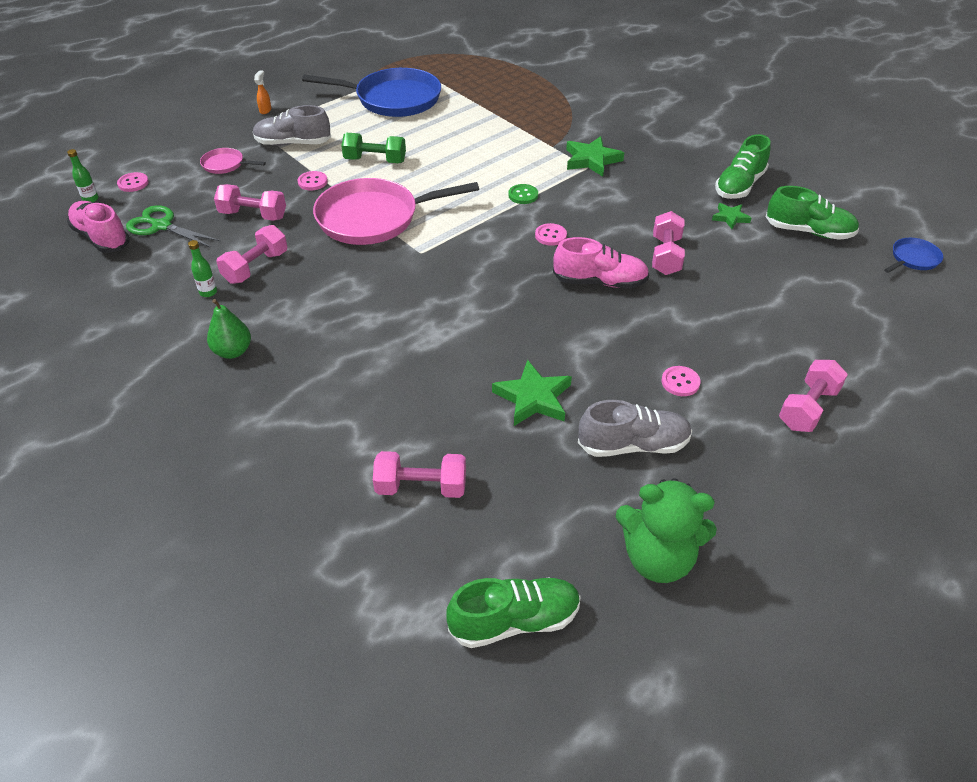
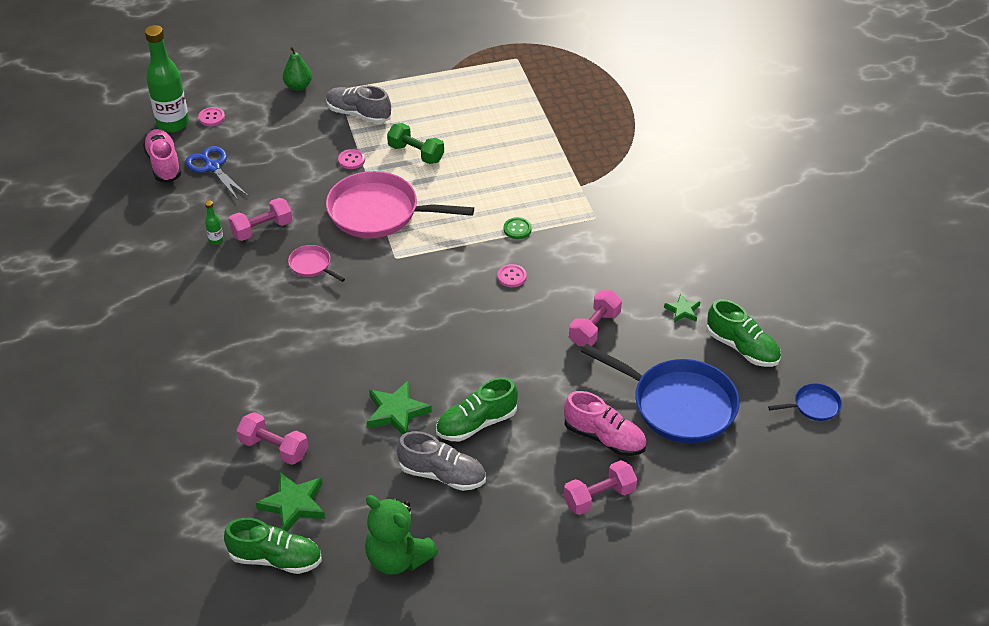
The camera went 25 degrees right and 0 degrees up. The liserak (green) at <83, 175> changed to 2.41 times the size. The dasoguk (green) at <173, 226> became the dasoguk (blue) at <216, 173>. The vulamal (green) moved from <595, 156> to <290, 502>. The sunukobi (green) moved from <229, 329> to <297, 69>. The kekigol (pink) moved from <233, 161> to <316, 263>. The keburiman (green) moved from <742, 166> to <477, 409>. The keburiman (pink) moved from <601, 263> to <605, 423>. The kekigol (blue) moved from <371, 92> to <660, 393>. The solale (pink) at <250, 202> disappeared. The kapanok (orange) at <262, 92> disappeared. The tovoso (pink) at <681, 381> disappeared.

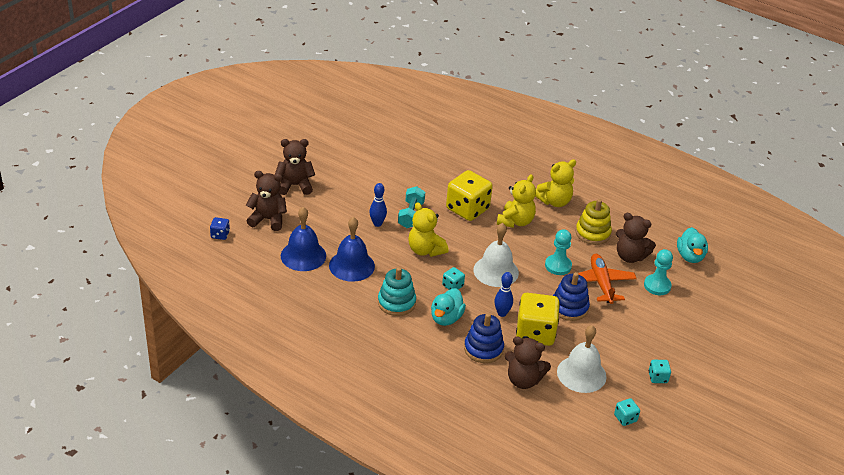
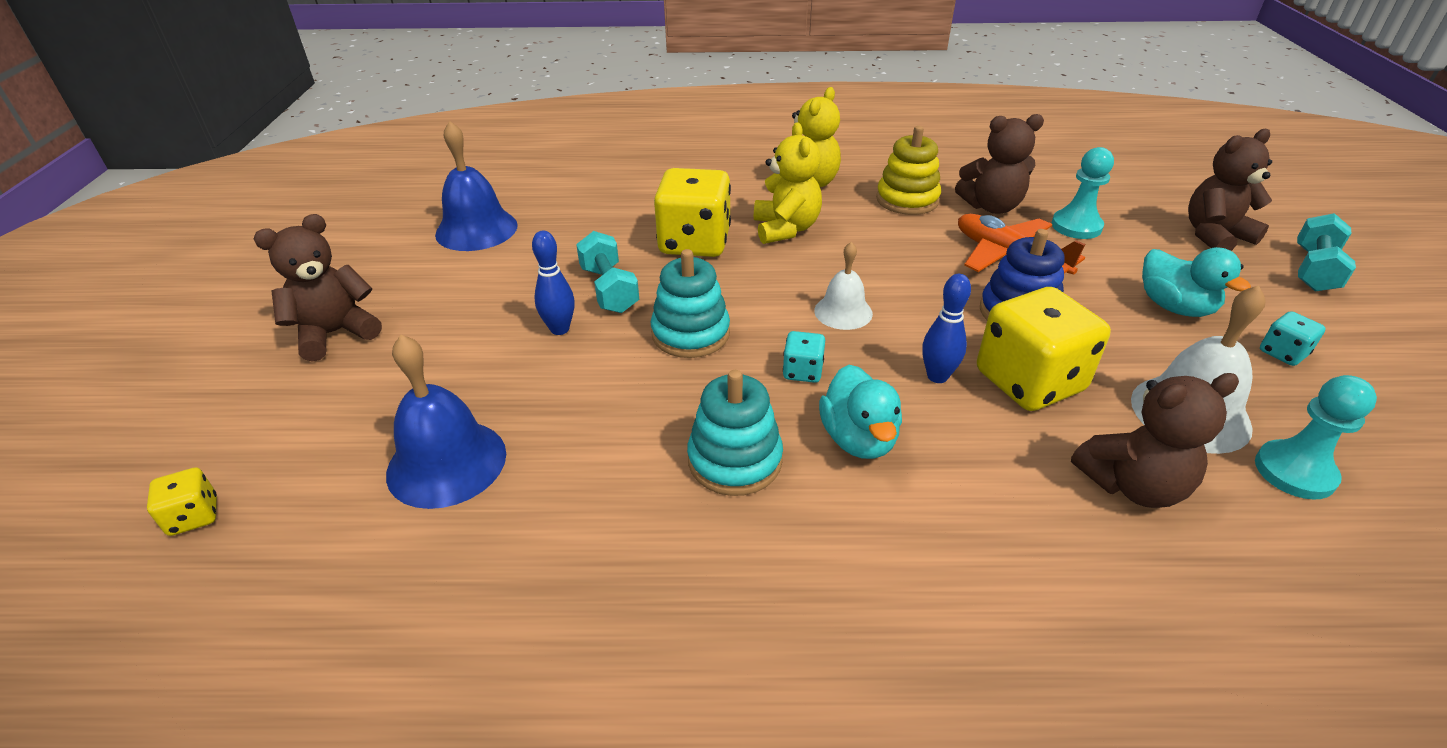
The camera went 30 degrees left and 0 degrees up. The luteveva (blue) at <220, 228> became the luteveva (yellow) at <182, 501>. The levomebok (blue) moved from <352, 249> to <476, 186>. The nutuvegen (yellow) at <428, 229> was replaced by the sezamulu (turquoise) at <690, 303>. The levomebok (white) at <496, 255> changed to 0.62 times the size. The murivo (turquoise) moved from <692, 245> to <1196, 282>. The nutuvegen (brown) moved from <266, 201> to <1230, 190>. The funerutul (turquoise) moved from <558, 252> to <1316, 437>. The solale (turquoise) at <1326, 252> appeared. The sezamulu (blue) at <484, 338> disappeared. The luteveva (turquoise) at <627, 412> disappeared.

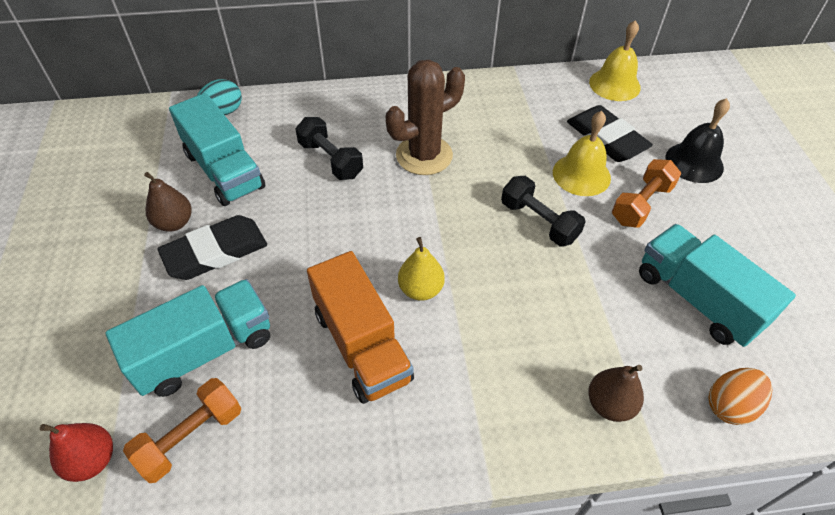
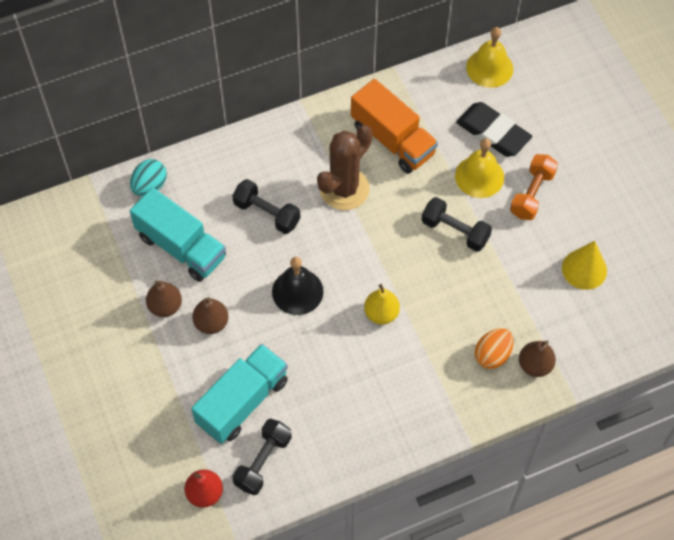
The camera went 15 degrees left and 10 degrees up. The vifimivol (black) at <212, 247> was replaced by the sunukobi (brown) at <210, 315>. The solale (orange) at <182, 430> became the solale (black) at <262, 457>. The levomebok (black) moved from <697, 140> to <298, 286>. The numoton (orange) moved from <360, 327> to <394, 126>. The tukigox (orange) moved from <740, 396> to <494, 348>. The numoton (turquoise) at <717, 285> was replaced by the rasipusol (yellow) at <584, 265>.

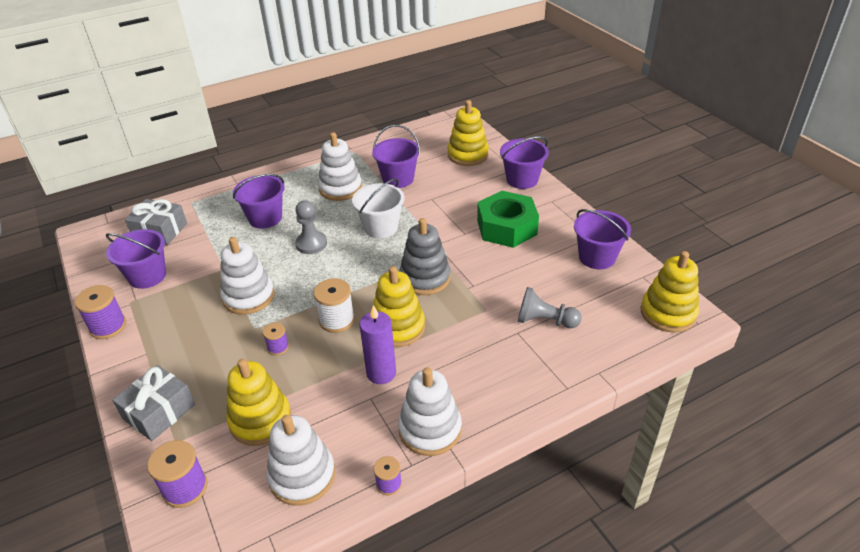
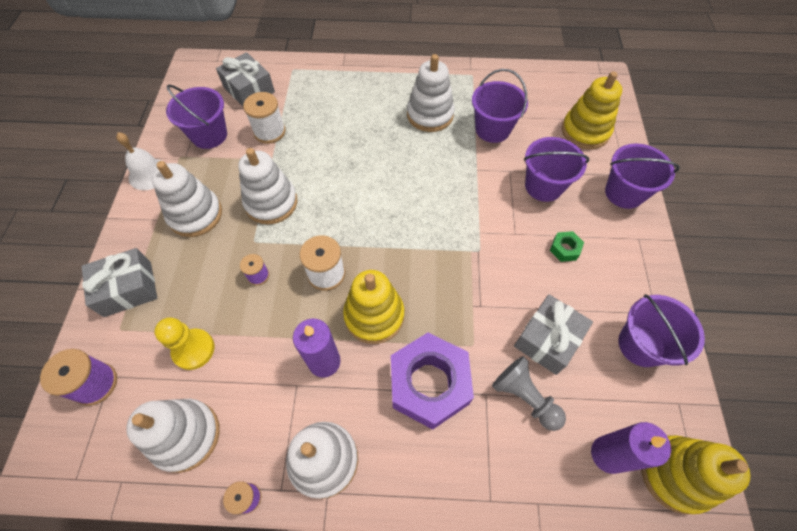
The camera went 30 degrees right and 20 degrees up. The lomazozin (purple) at <100, 312> was replaced by the levomebok (white) at <140, 161>. The sezamulu (white) at <187, 199> appeared. The sezamulu (yellow) at <259, 402> was replaced by the funerutul (yellow) at <184, 343>. The lomazozin (white) at <264, 118> appeared. The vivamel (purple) at <432, 381> appeared. The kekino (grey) at <553, 334> appeared. The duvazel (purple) moved from <259, 201> to <556, 169>. The vivamel (green) at <508, 219> changed to 0.42 times the size. The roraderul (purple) at <631, 448> appeared. The funerutul (grey) at <311, 227> disappeared. The duvazel (white) at <378, 208> disappeared. The sezamulu (grey) at <424, 256> disappeared.

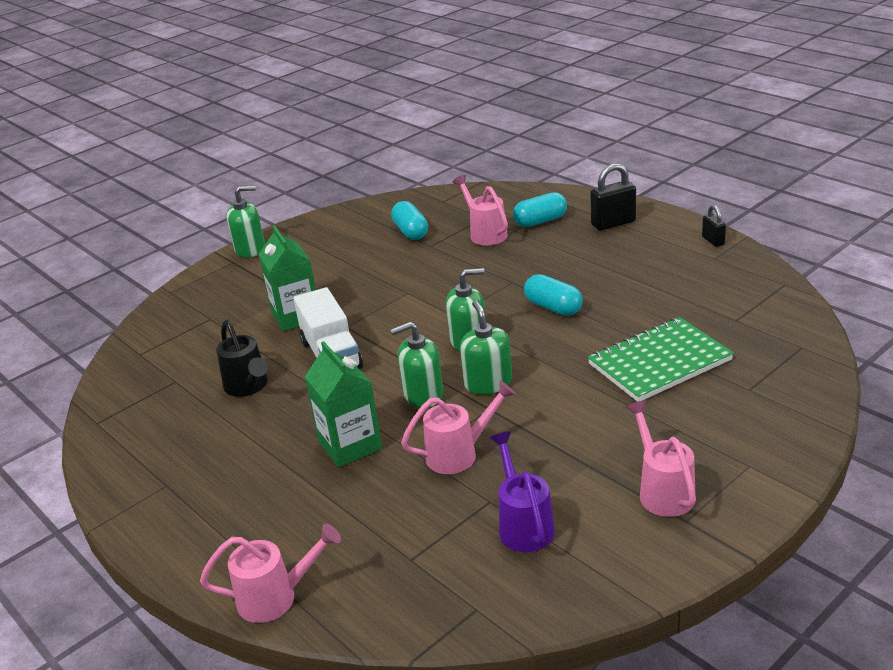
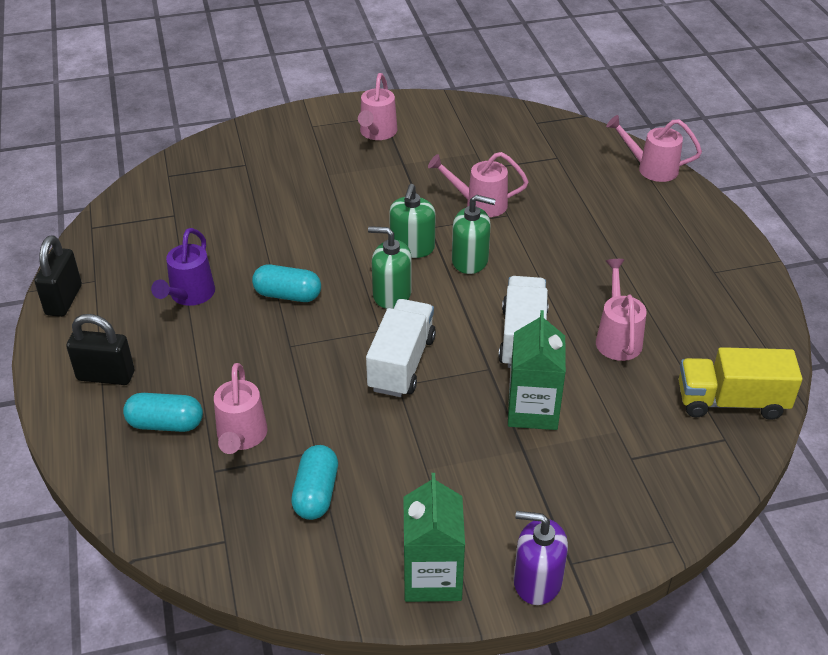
The camera went 155 degrees left and 10 degrees up. The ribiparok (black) at <714, 226> changed to 1.72 times the size. The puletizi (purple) moved from <522, 491> to <183, 267>. The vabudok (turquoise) at <553, 295> turned 60 degrees counterclockwise. The numoton (white) at <401, 348> appeared. The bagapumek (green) moved from <343, 404> to <434, 537>. The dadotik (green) at <246, 221> became the dadotik (purple) at <540, 558>. The puletizi (black) at <242, 358> became the puletizi (pink) at <621, 310>. The numoton (yellow) at <740, 383> appeared. The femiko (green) at <661, 359> disappeared.

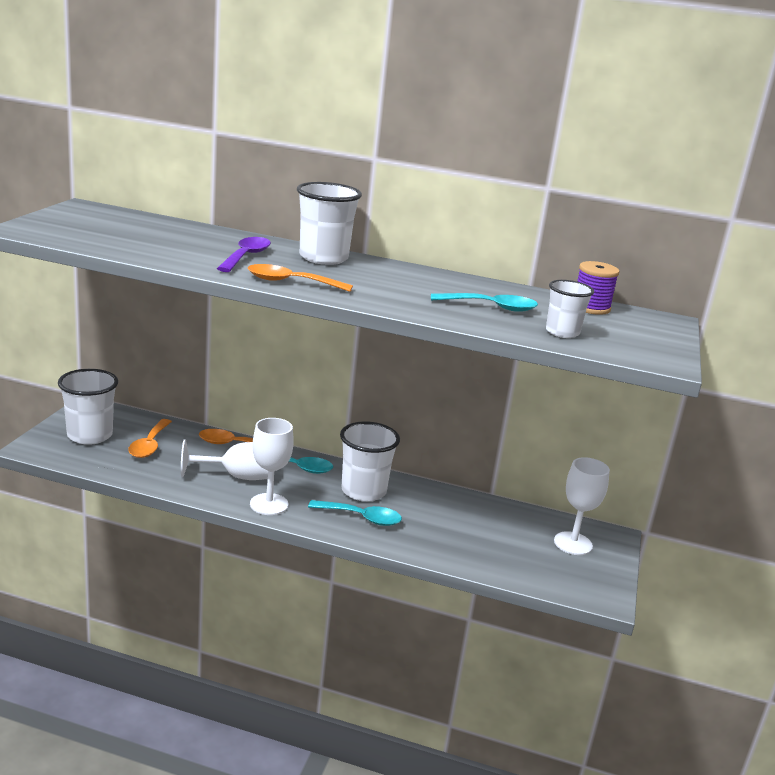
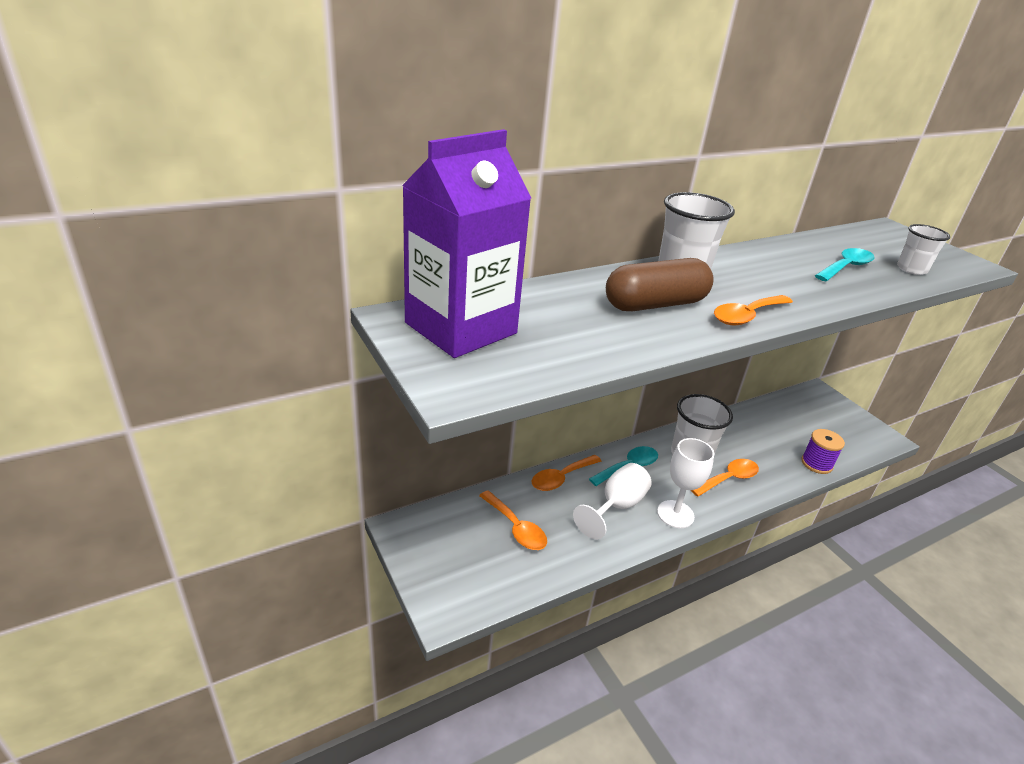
The camera went 45 degrees left and 10 degrees up. The bagapumek (purple) at <466, 243> appeared. The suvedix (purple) at <244, 254> was replaced by the vabudok (brown) at <660, 284>. The suvedix (turquoise) at <355, 513> became the suvedix (orange) at <725, 478>. The lomazozin (purple) moved from <598, 288> to <823, 451>. The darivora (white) at <88, 407> disappeared. The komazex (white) at <582, 506> disappeared.

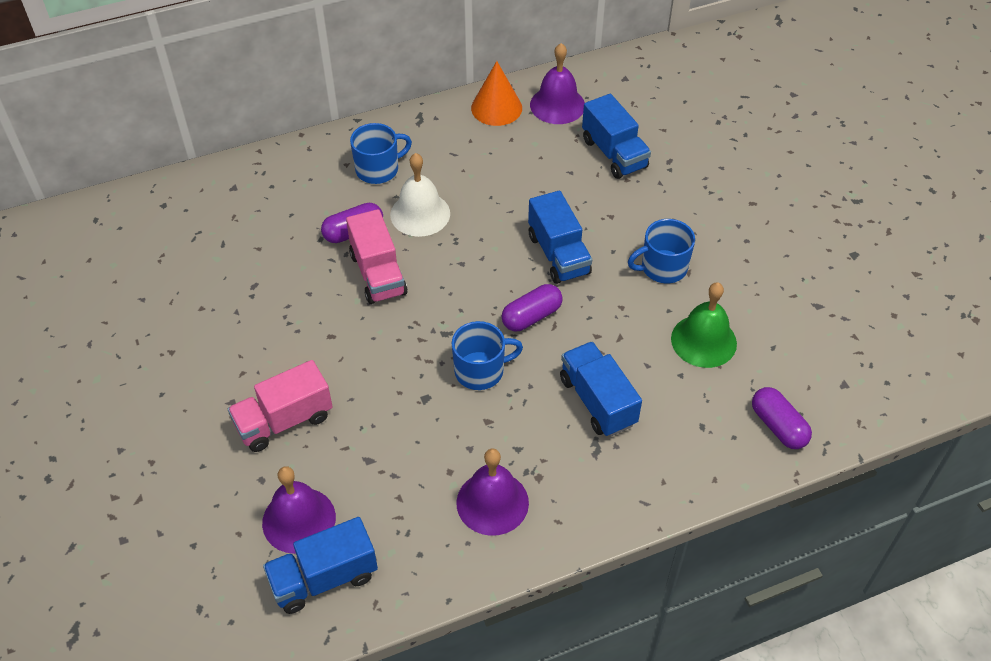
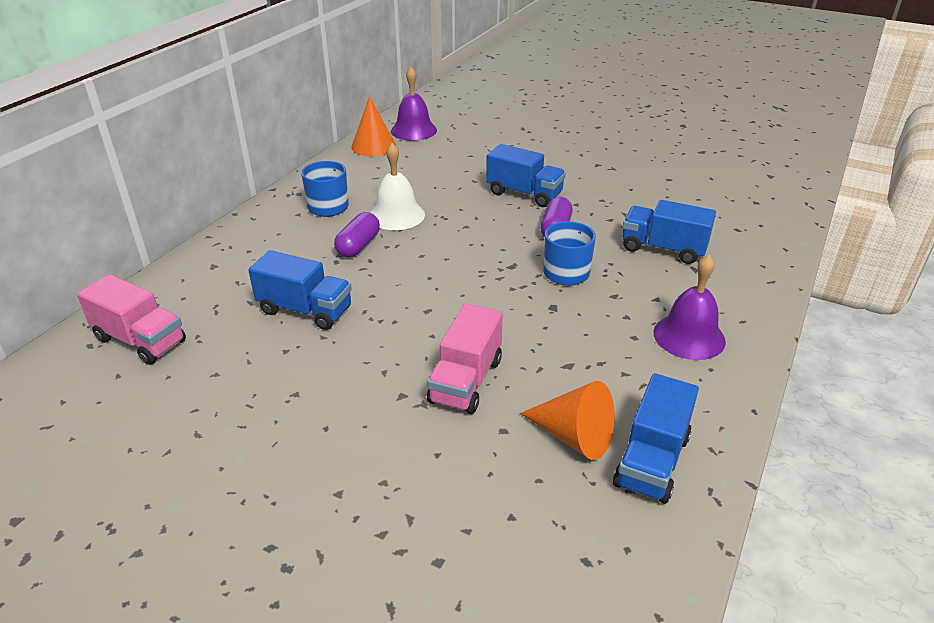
The camera went 40 degrees left and 15 degrees down. The numoton (pink) moved from <376, 256> to <131, 319>. The numoton (blue) moved from <616, 136> to <300, 290>. The levomebok (purple) at <299, 510> was replaced by the rasipusol (orange) at <567, 420>. The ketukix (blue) at <661, 251> disappeared. The levomebok (green) at <704, 325> disappeared. The vabudok (purple) at <782, 418> disappeared.

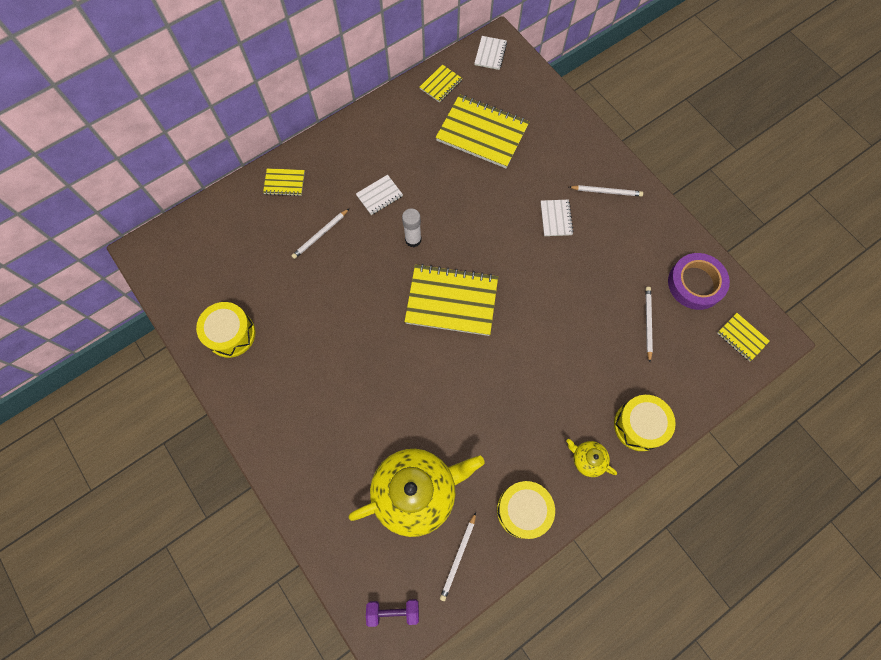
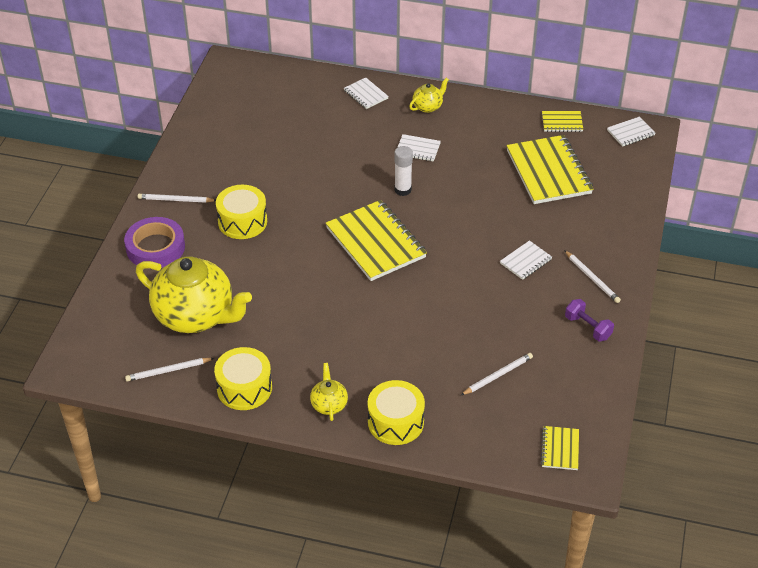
The camera went 50 degrees right and 25 degrees down. The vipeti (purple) moved from <699, 281> to <154, 243>. The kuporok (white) moved from <320, 234> to <177, 198>. The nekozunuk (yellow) moved from <225, 330> to <241, 212>. The femiko (yellow) at <284, 182> became the femiko (white) at <366, 93>. The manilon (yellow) at <429, 95> appeared. The solale (purple) moved from <392, 613> to <589, 320>.

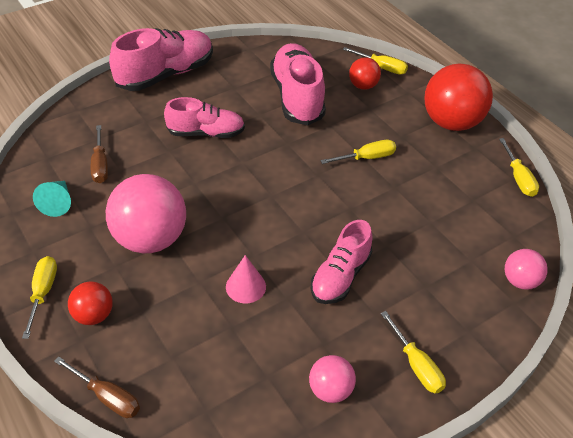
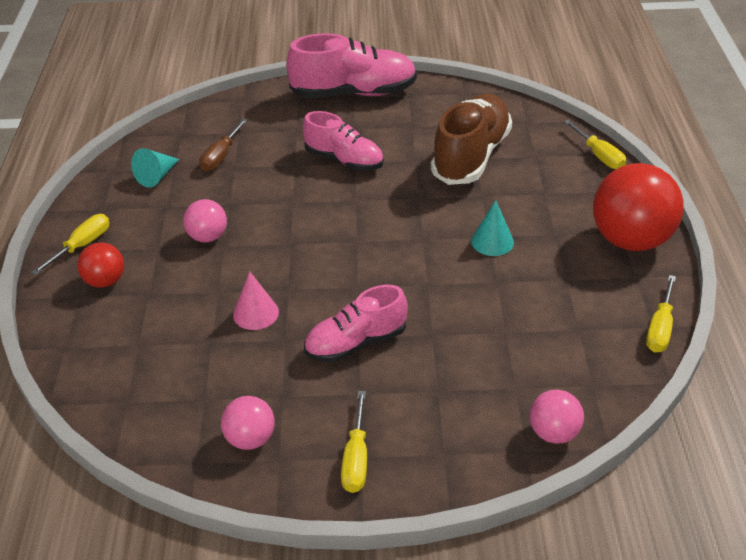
The camera went 35 degrees right and 5 degrees down. The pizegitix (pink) at <146, 214> changed to 0.51 times the size. The keburiman (pink) at <298, 84> became the keburiman (brown) at <471, 139>. The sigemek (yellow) at <358, 152> was replaced by the rasipusol (turquoise) at <492, 228>. The sigemek (brown) at <97, 387> disappeared. The pizegitix (red) at <365, 73> disappeared.

